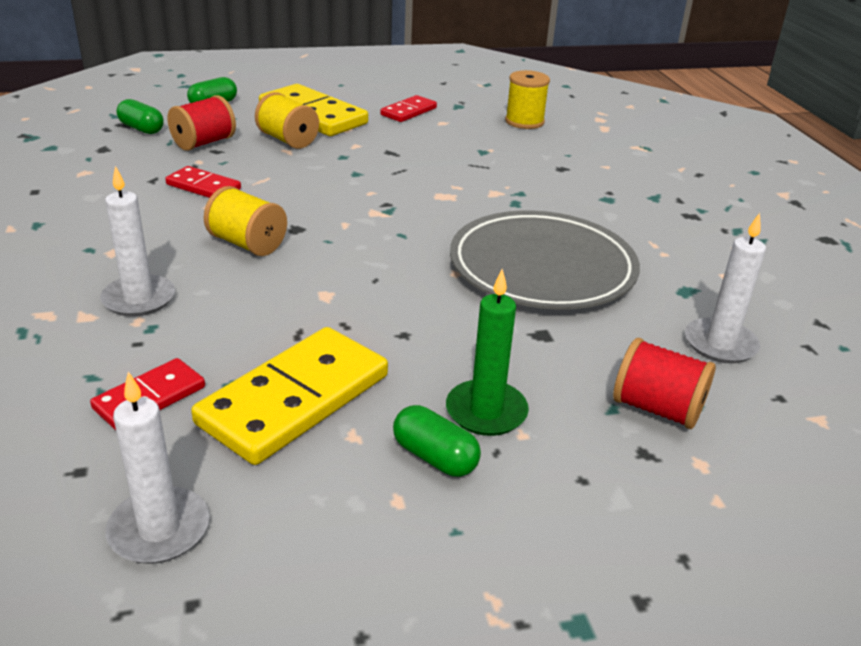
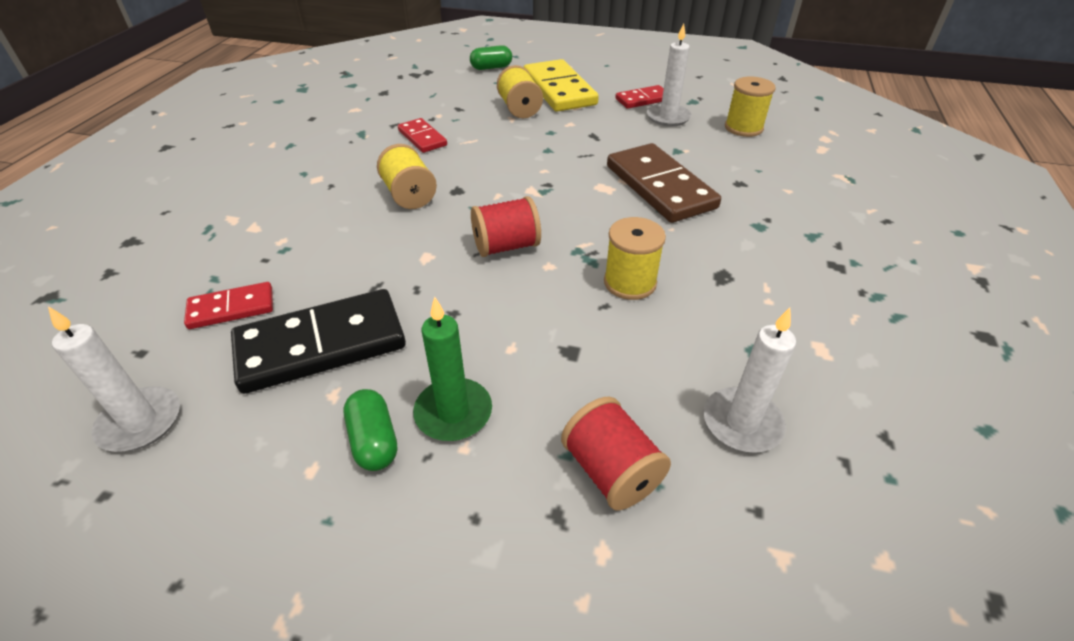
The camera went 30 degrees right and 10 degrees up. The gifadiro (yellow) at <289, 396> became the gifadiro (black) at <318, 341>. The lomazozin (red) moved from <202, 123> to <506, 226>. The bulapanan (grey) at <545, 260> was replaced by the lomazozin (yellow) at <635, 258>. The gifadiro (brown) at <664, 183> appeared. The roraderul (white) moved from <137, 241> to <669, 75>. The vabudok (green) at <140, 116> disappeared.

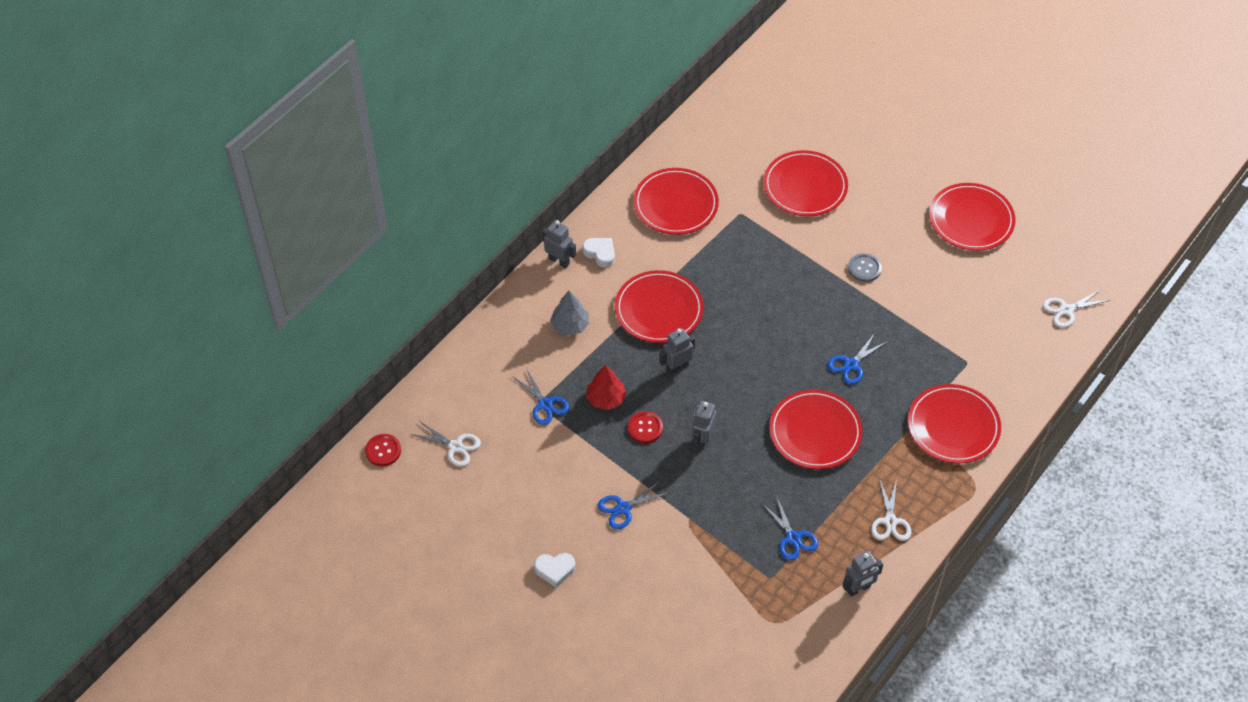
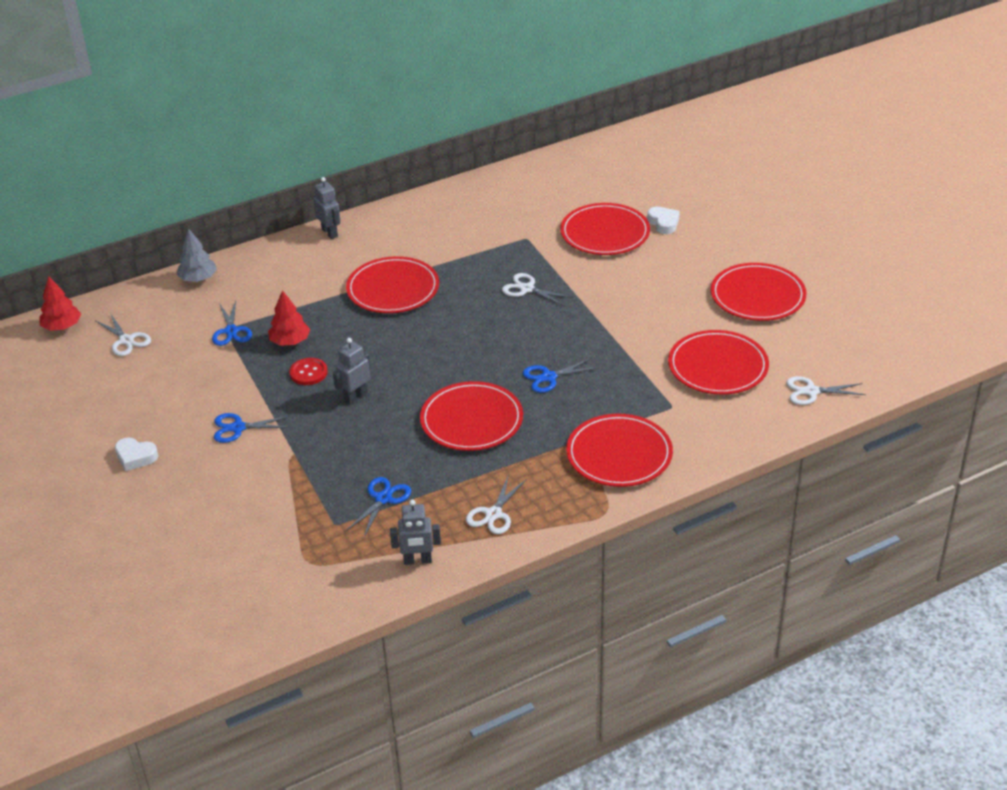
The camera went 25 degrees right and 15 degrees down. The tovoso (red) at <383, 450> was replaced by the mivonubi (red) at <60, 303>. The mivonubi (grey) moved from <569, 313> to <196, 255>. The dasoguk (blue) at <790, 527> turned 150 degrees counterclockwise. The dasoguk (white) at <537, 289> appeared. The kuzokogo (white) moved from <598, 253> to <663, 220>. The bulapanan (red) moved from <676, 201> to <718, 362>. The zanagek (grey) at <677, 351> disappeared. The tovoso (grey) at <865, 267> disappeared.

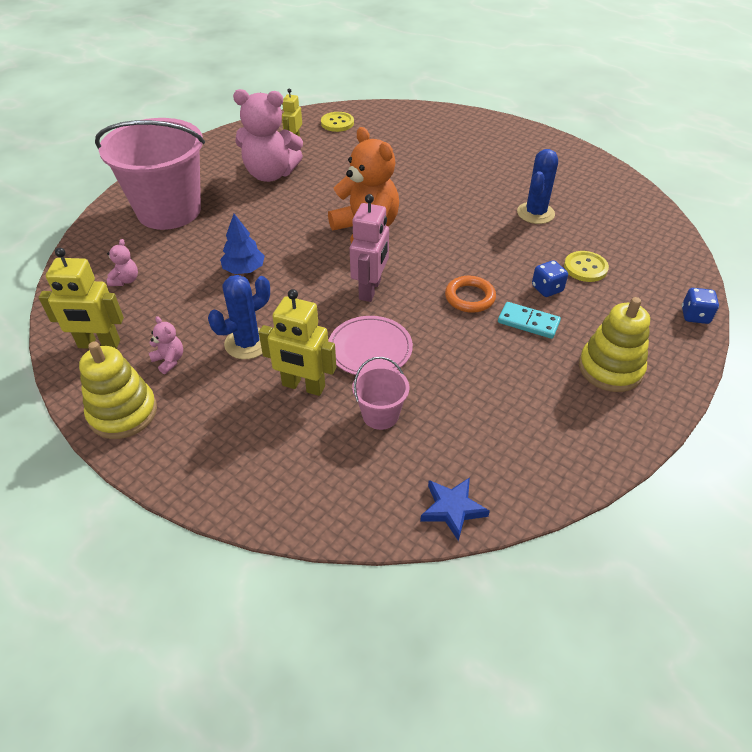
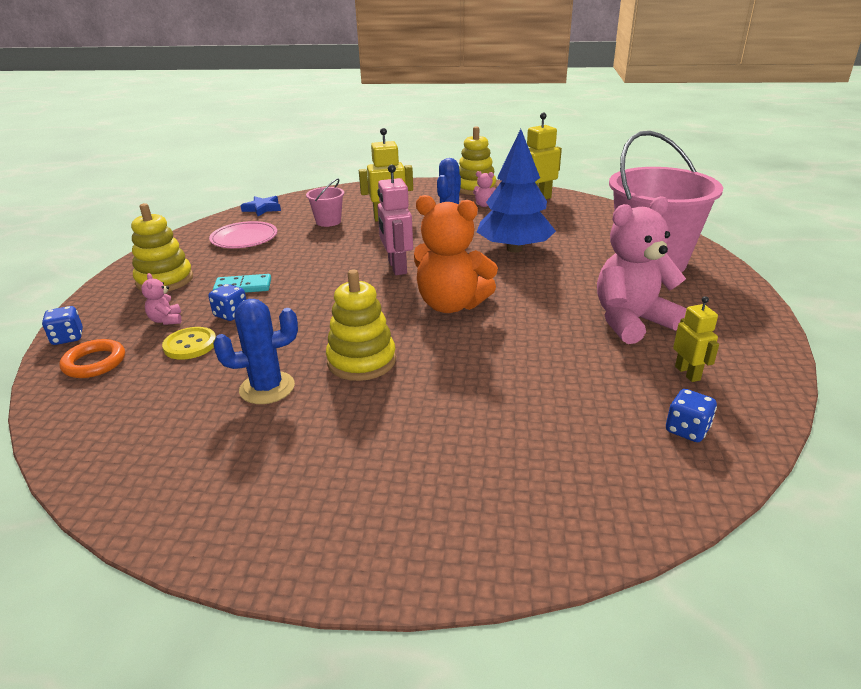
The camera went 150 degrees right and 15 degrees down. The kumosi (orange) moved from <470, 294> to <92, 358>. The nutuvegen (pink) moved from <122, 262> to <161, 299>. The bulapanan (pink) moved from <370, 345> to <243, 234>. The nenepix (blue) at <537, 186> turned 75 degrees clockwise. The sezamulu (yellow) at <361, 325> appeared. The mivonubi (blue) at <242, 244> changed to 1.89 times the size. The tovoso (yellow) at <337, 122> was replaced by the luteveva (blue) at <691, 415>.

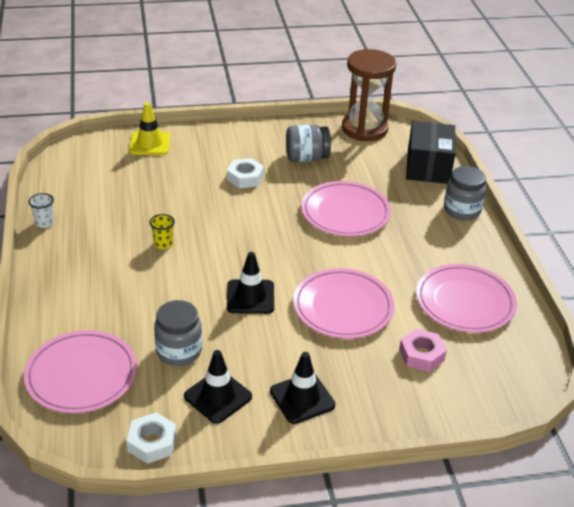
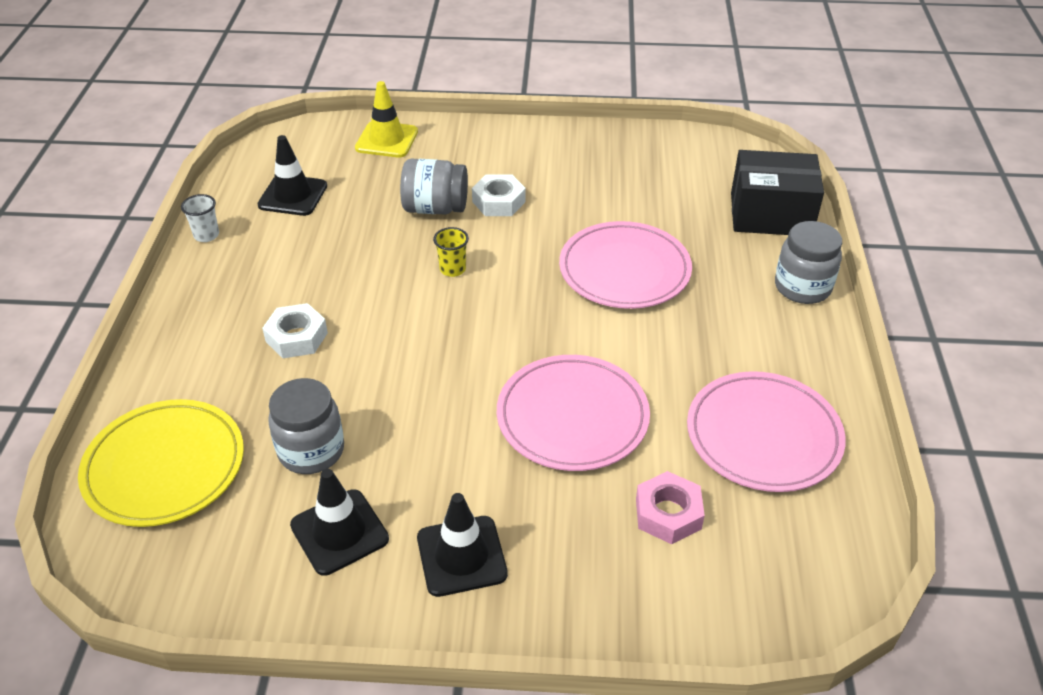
The camera went 15 degrees right and 5 degrees up. The bulapanan (pink) at <80, 371> became the bulapanan (yellow) at <161, 463>. The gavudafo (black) moved from <250, 283> to <292, 175>. The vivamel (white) moved from <151, 438> to <295, 330>. The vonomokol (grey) moved from <308, 143> to <434, 187>. The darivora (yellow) moved from <162, 231> to <451, 252>. The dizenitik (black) at <430, 152> turned 75 degrees clockwise. The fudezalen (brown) at <369, 95> disappeared.

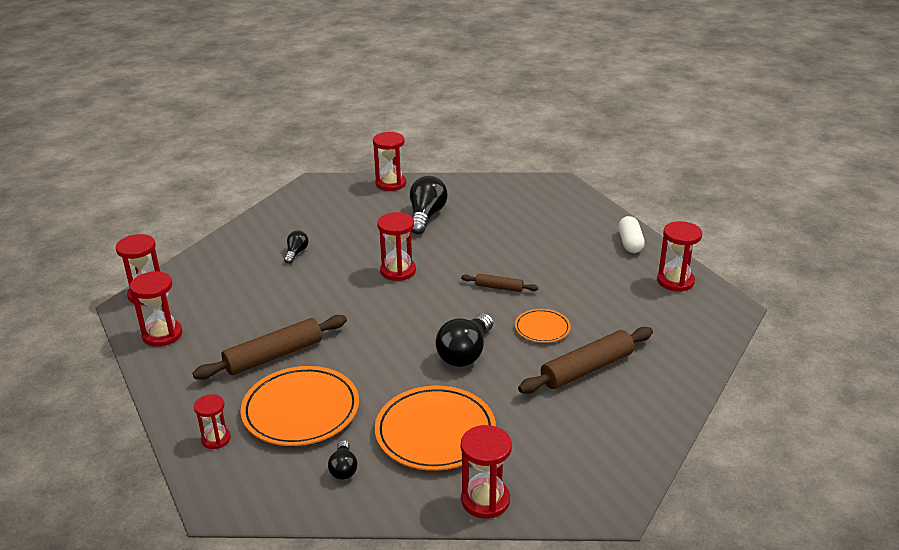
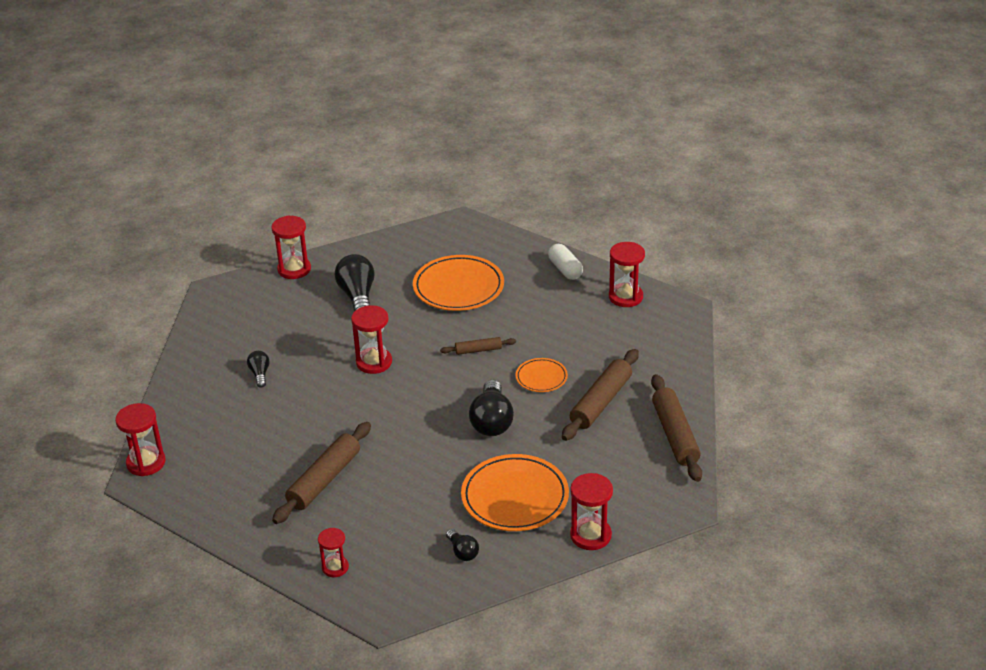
The camera went 25 degrees left and 5 degrees up. The bulapanan (orange) moved from <300, 406> to <458, 283>. The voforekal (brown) at <676, 428> appeared. The fudezalen (red) at <156, 309> disappeared.

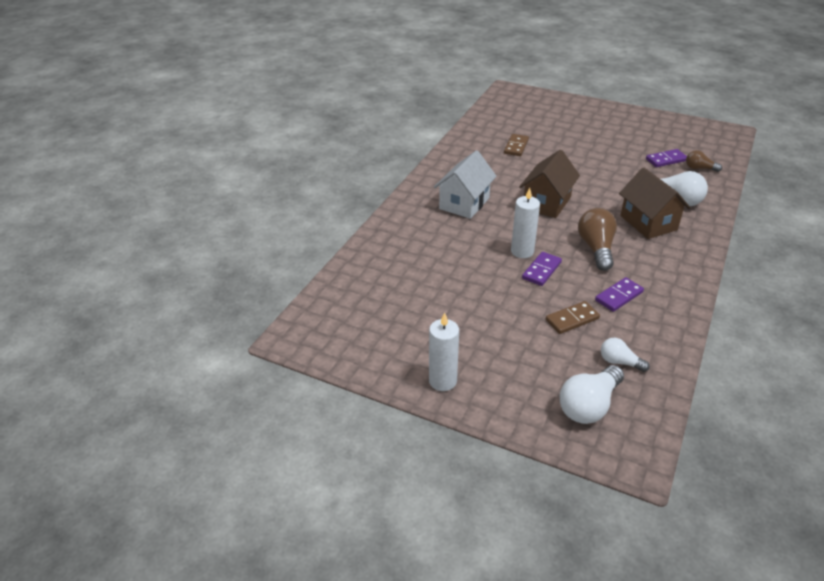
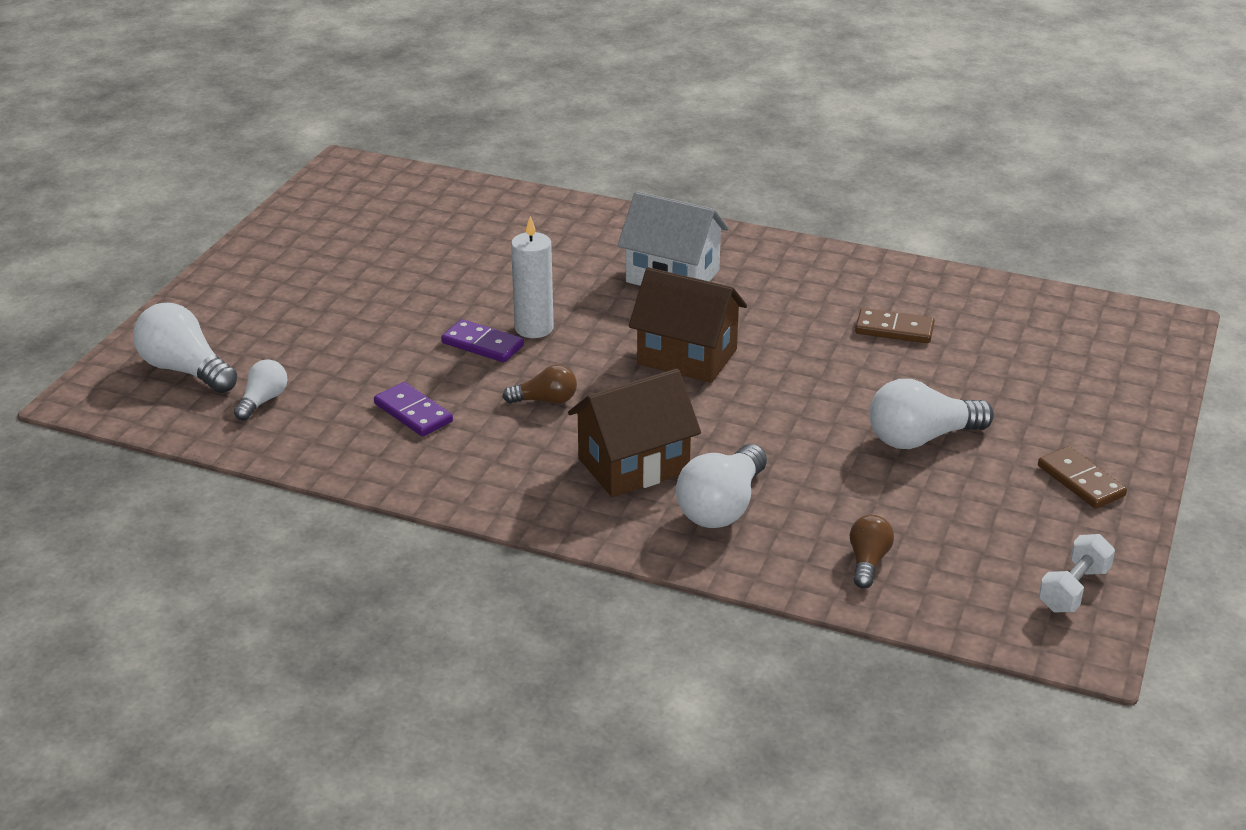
The camera went 85 degrees right and 5 degrees down. The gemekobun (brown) at <597, 239> changed to 0.58 times the size. The gemekobun (white) at <931, 414> appeared. The gifadiro (brown) moved from <573, 317> to <1082, 477>. The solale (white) at <1077, 573> appeared. The roraderul (white) at <444, 352> disappeared. The gifadiro (purple) at <666, 158> disappeared.

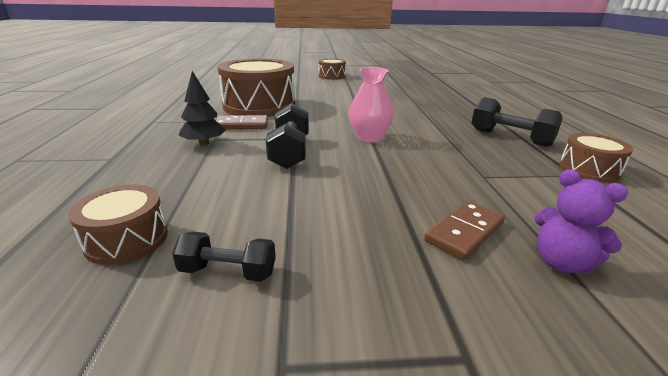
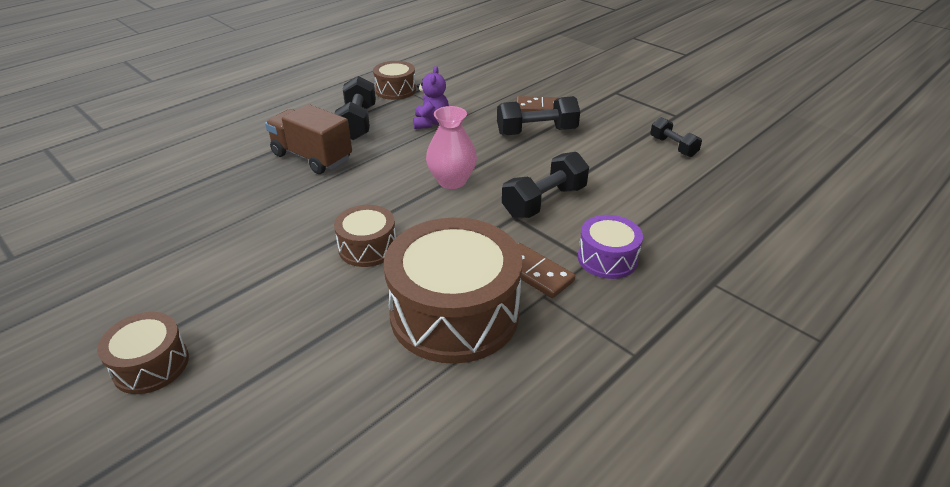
The camera went 130 degrees left and 10 degrees up. The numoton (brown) at <308, 139> appeared. The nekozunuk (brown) moved from <118, 224> to <365, 236>. The nutuvegen (purple) moved from <581, 221> to <431, 97>. The solale (black) at <538, 116> appeared. The mivonubi (black) at <202, 108> was replaced by the nekozunuk (purple) at <610, 247>.

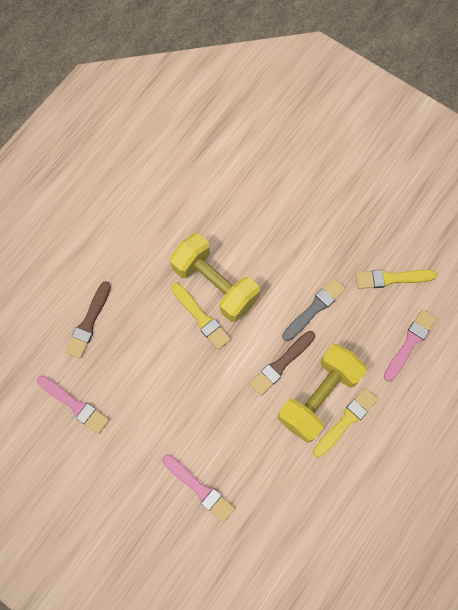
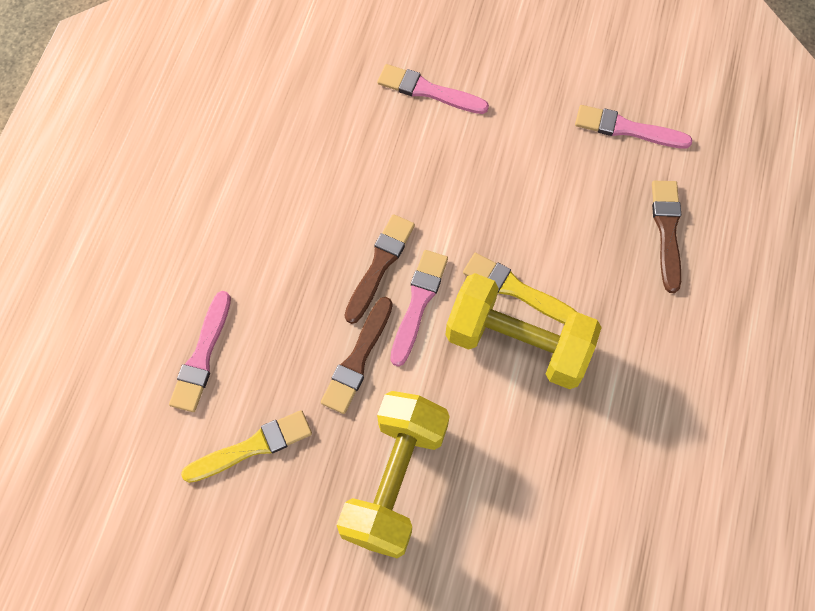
The camera went 160 degrees right and 5 degrees down. The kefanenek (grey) at <314, 309> became the kefanenek (brown) at <357, 355>. The solale (yellow) moved from <322, 393> to <393, 474>. The kefanenek (pink) at <419, 308> appeared. The kefanenek (yellow) at <345, 422> disappeared.

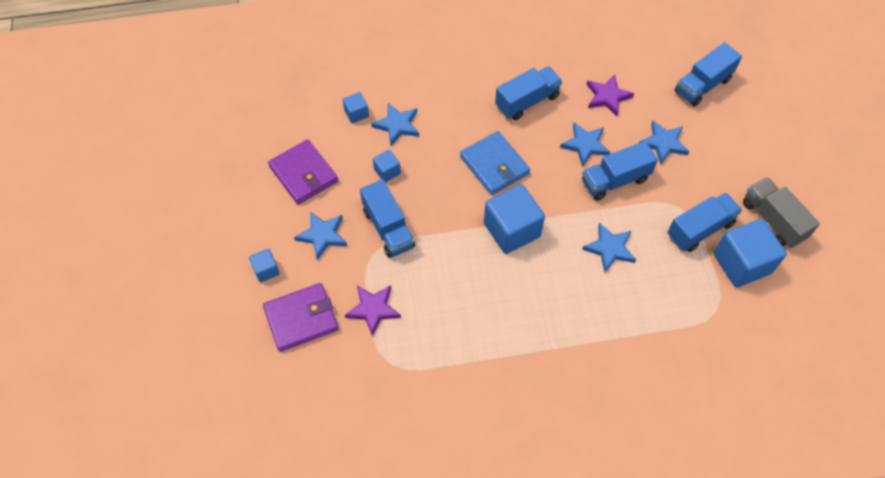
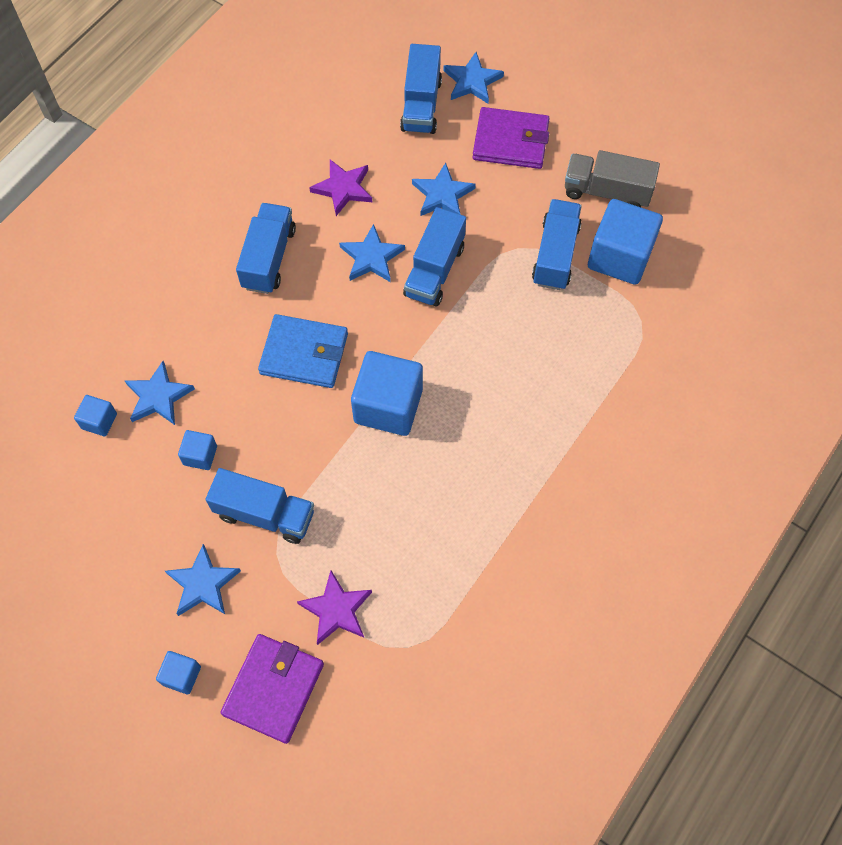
The camera went 45 degrees left and 5 degrees up. The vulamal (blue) moved from <609, 247> to <473, 77>. The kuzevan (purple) moved from <303, 171> to <511, 138>.

